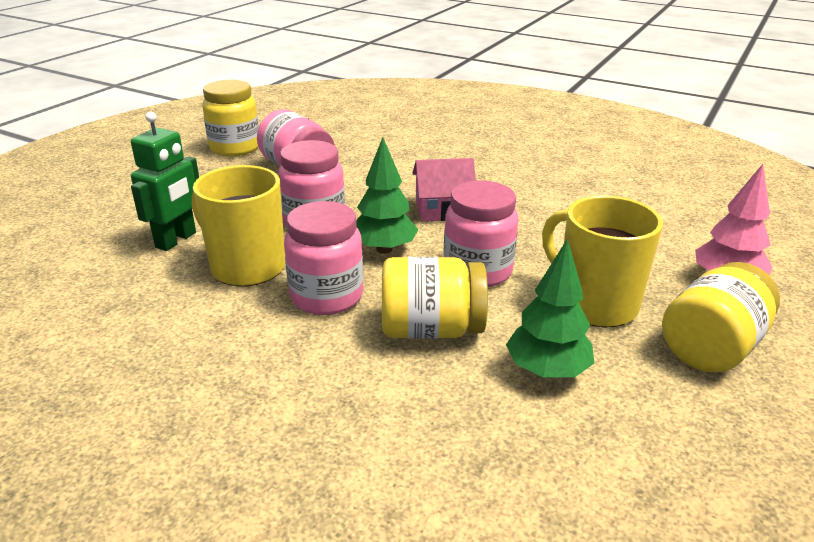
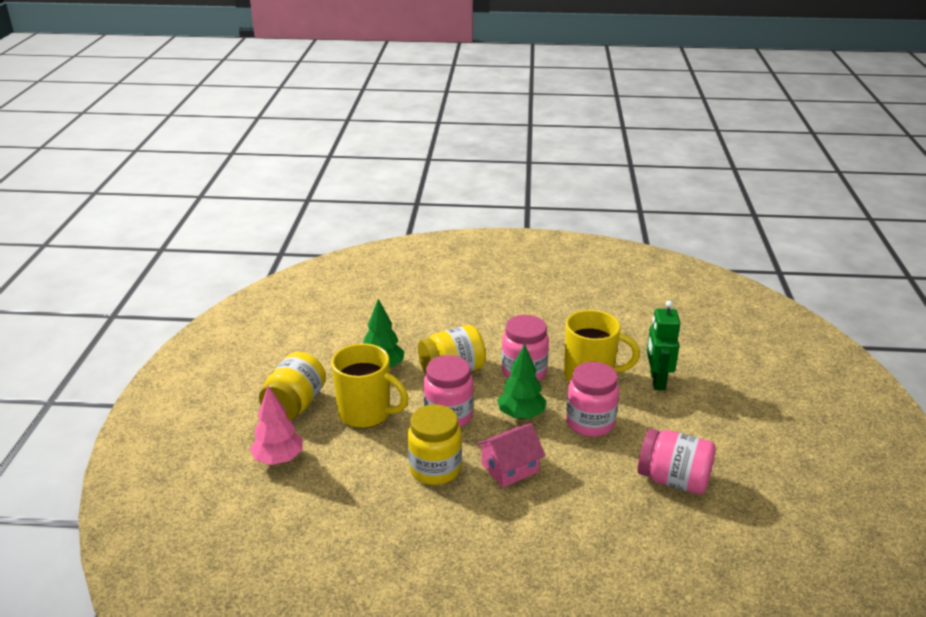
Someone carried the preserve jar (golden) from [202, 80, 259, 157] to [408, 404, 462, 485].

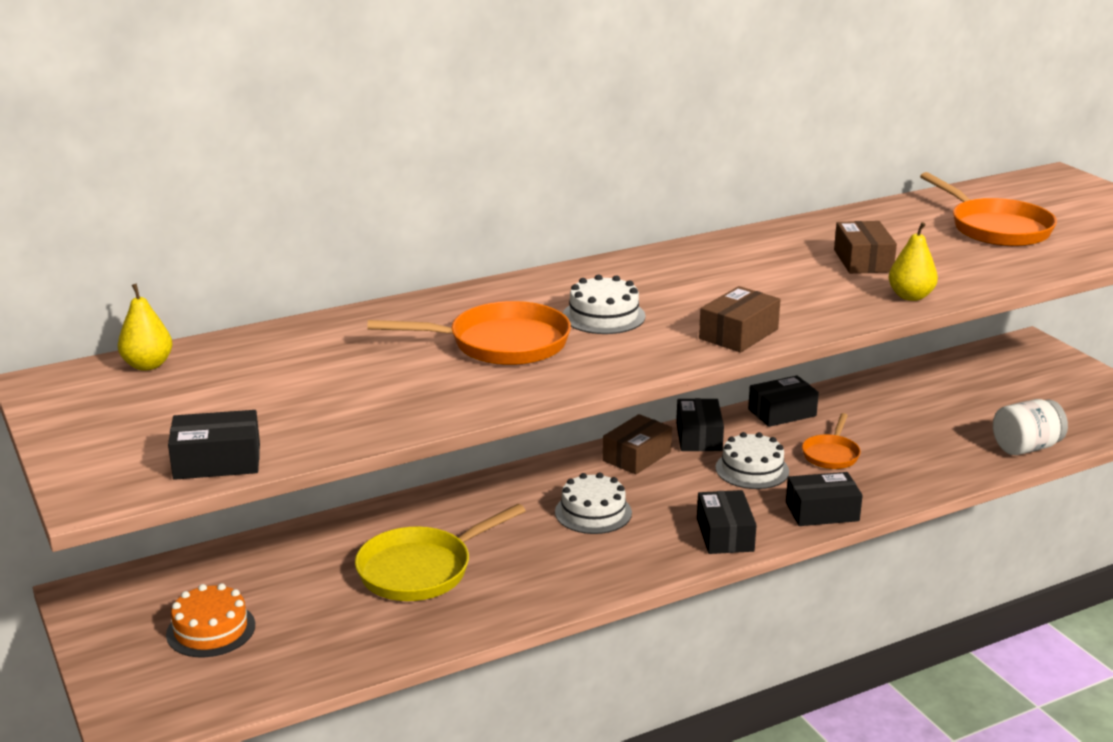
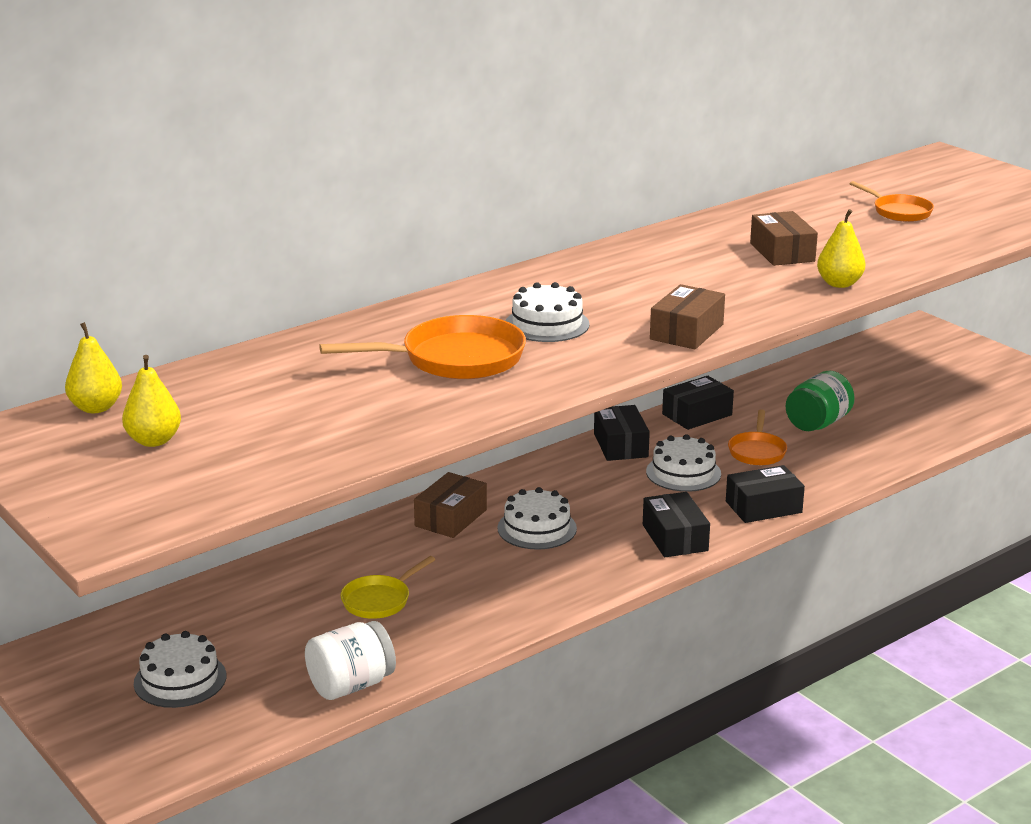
Someone repainted the layer cake (bright orange) at [166, 583, 255, 657], which became the layer cake (pure white) at [134, 631, 226, 708].
Someone took away the parcel (ebony) at [168, 410, 260, 480].
Someone scaled the skillet (golden) at [355, 504, 526, 601] by 0.58.
Someone carried the parcel (brown) from [603, 414, 672, 475] to [414, 472, 487, 538].
Someone scaled the skillet (bright orange) at [920, 172, 1057, 247] by 0.58.
Someone carried the preserve jar (pure white) from [993, 399, 1068, 455] to [305, 621, 396, 700].
Someone put down the pear fruit (golden) at [122, 355, 181, 447].
Someone put down the preserve jar (green) at [785, 371, 855, 431].

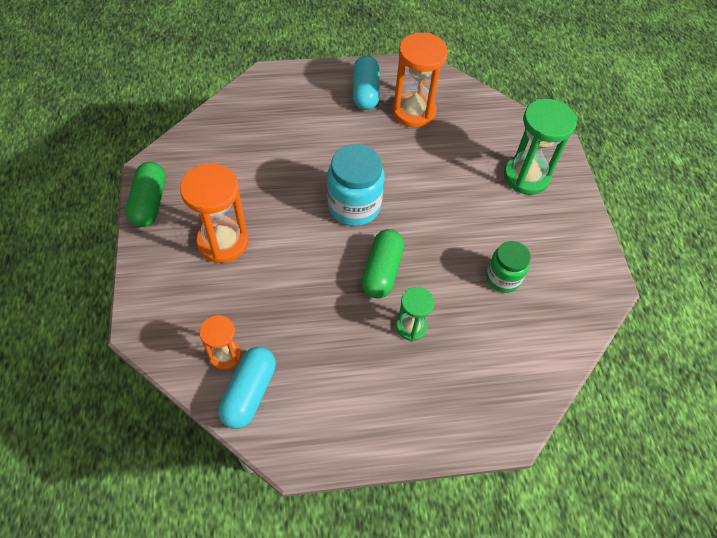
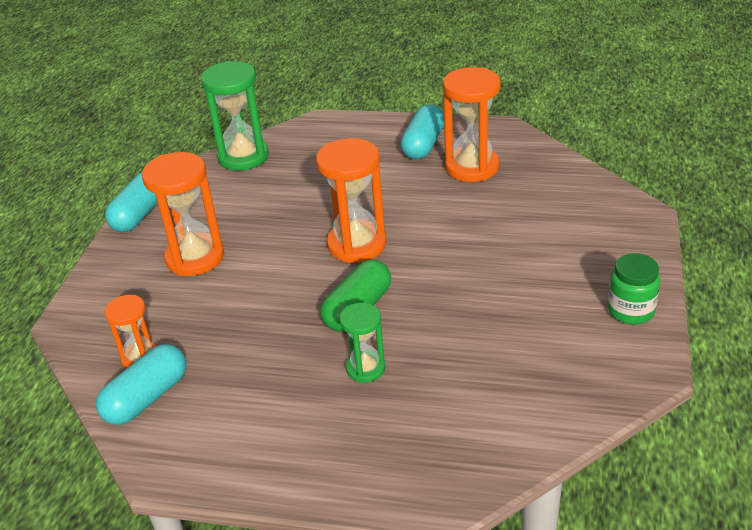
Someone repainted the pill shape (green) at [125, 162, 166, 227], which became the pill shape (turquoise) at [105, 172, 158, 232].
Someone swapped the preserve jar (turquoise) at [327, 144, 385, 226] for the sand timer (bright orange) at [316, 138, 386, 263].
Someone carried the preserve jar (green) from [486, 241, 531, 293] to [608, 253, 660, 325].
Someone carried the sand timer (green) from [504, 99, 577, 195] to [201, 61, 269, 171].

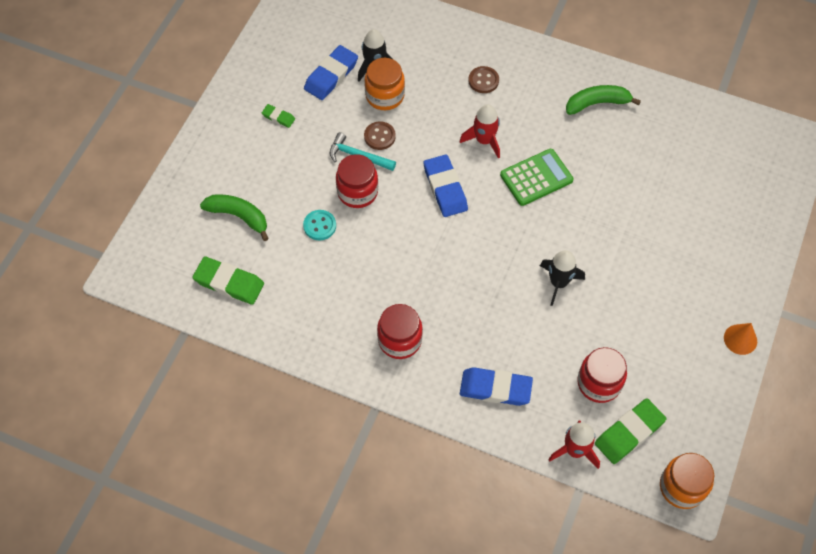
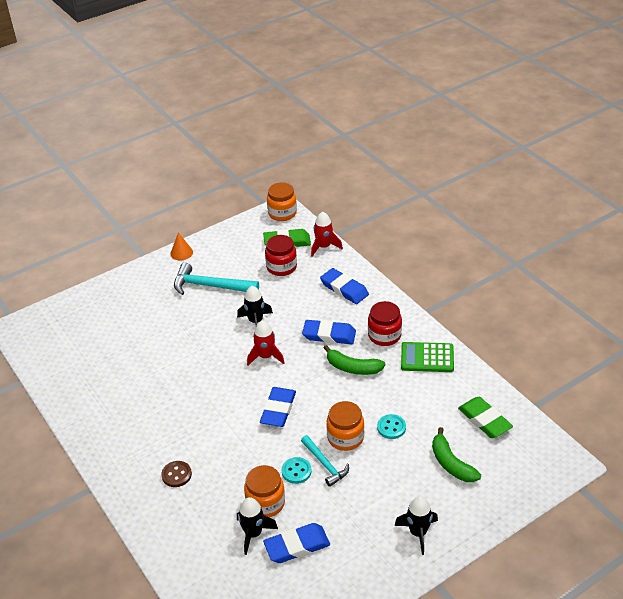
Someone took away the pencil eraser (green) at [262, 104, 295, 128].
Someone repainted the preserve jar (scarlet) at [336, 154, 378, 208], which became the preserve jar (bright orange) at [326, 401, 364, 451].
Someone repainted the button (brown) at [364, 121, 396, 150], which became the button (turquoise) at [282, 457, 312, 484].
Someone carried the toy rocket (scarlet) from [460, 104, 500, 159] to [247, 321, 285, 365].
Someone carried the adding machine (green) from [500, 149, 573, 206] to [401, 342, 454, 372].
Someone carried the banana fruit (green) from [566, 85, 641, 115] to [324, 345, 385, 375].
Someone put down the carpenter's hammer (turquoise) at [174, 263, 259, 295].
Someone put down the pencil eraser (blue) at [302, 320, 356, 344].
Someone put down the toy rocket (ebony) at [394, 496, 438, 555].

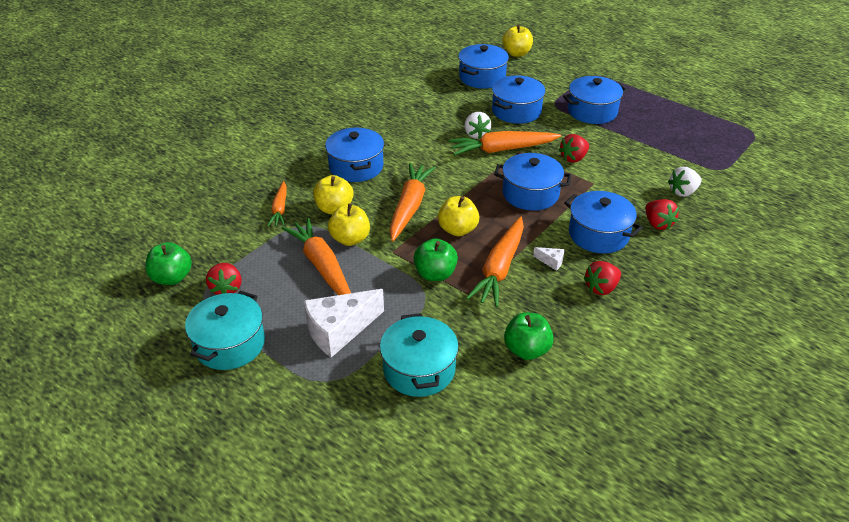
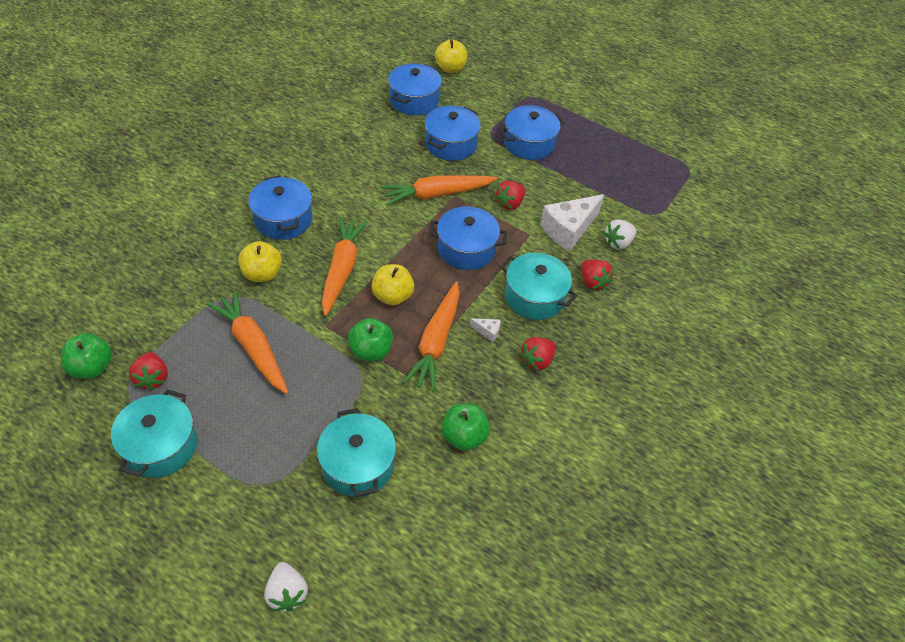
Someone took away the root vegetable (bright orange) at [268, 181, 286, 226].
Someone carried the cheese (pure white) from [304, 289, 384, 358] to [540, 194, 604, 251].
Someone took away the toy apple (golden) at [328, 204, 370, 246].
Someone carried the toy strawberry (pure white) from [464, 112, 491, 139] to [264, 562, 308, 612].
Someone repainted the cooking pot (blue) at [564, 191, 643, 253], which became the cooking pot (turquoise) at [500, 253, 578, 320].

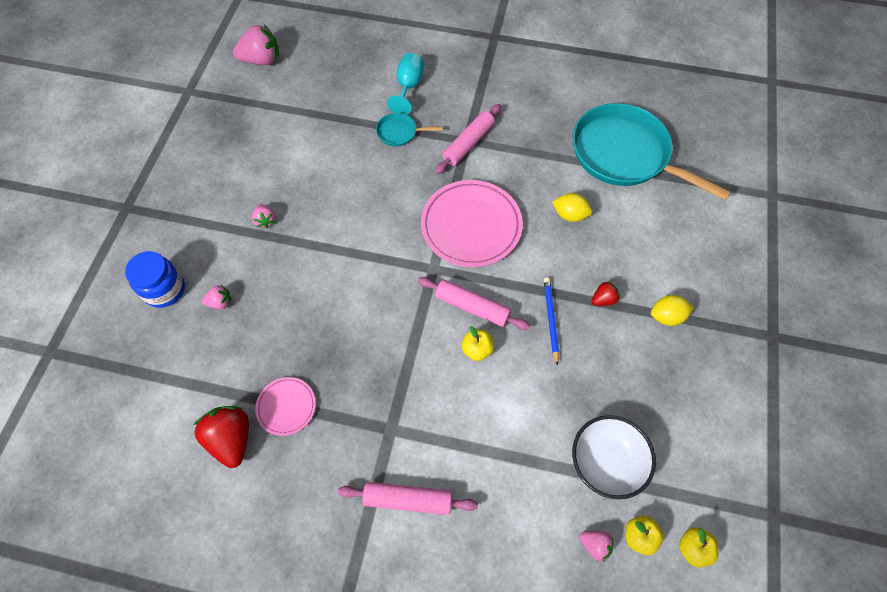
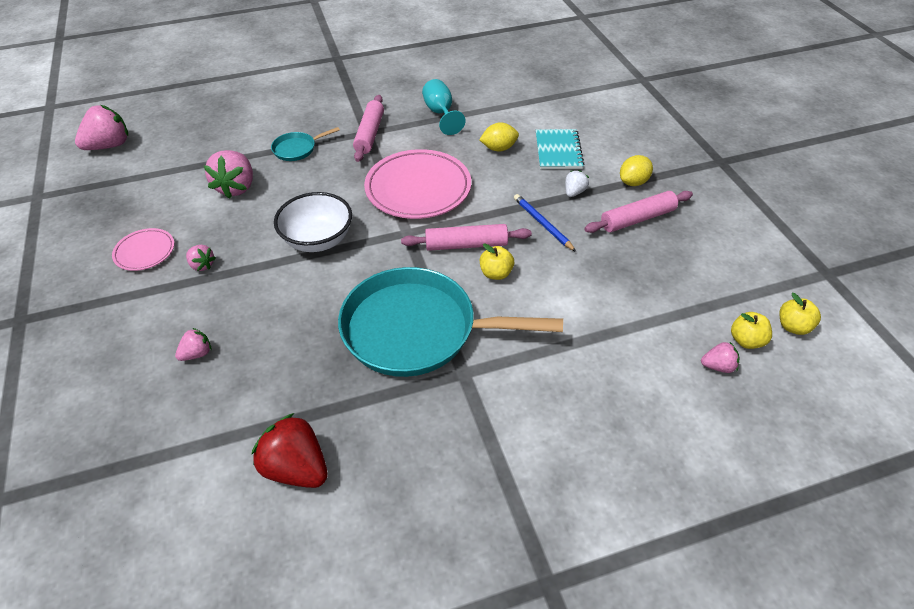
Someone took away the preserve jar (blue) at [125, 251, 185, 308].
Someone carried the flat dish (rose-pink) from [255, 377, 316, 436] to [112, 228, 174, 271].
Someone carried the dough roller (rose-pink) from [338, 482, 478, 515] to [584, 191, 693, 233].
Someone carried the wine glass (turquoise) from [387, 53, 424, 115] to [422, 79, 466, 135].
Someone carried the deep dish (pure white) from [572, 415, 656, 500] to [274, 192, 352, 252].
Someone carried the skillet (turquoise) from [573, 103, 731, 201] to [338, 267, 563, 377].
Someone repainted the toy strawberry (scarlet) at [591, 281, 620, 306], which became the toy strawberry (pure white) at [565, 170, 589, 197].
Someone put down the toy strawberry (rose-pink) at [204, 150, 253, 199].
Someone put down the notebook (turquoise) at [536, 129, 584, 169].

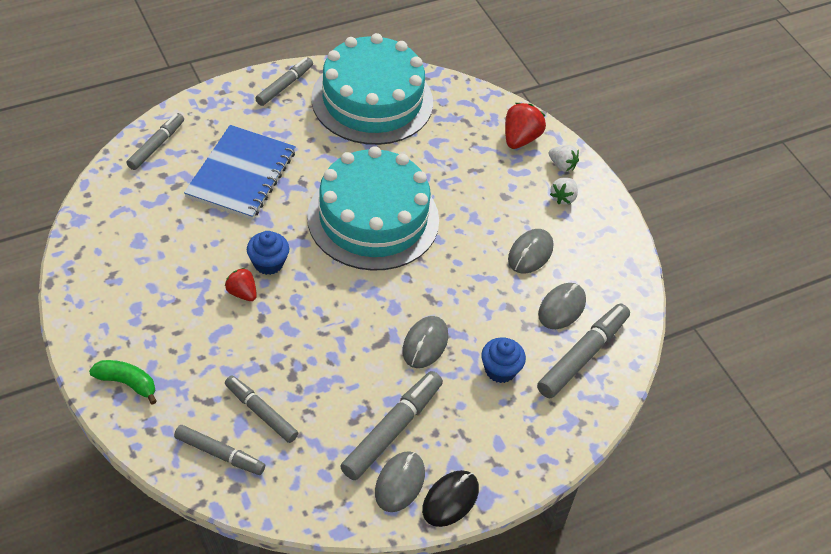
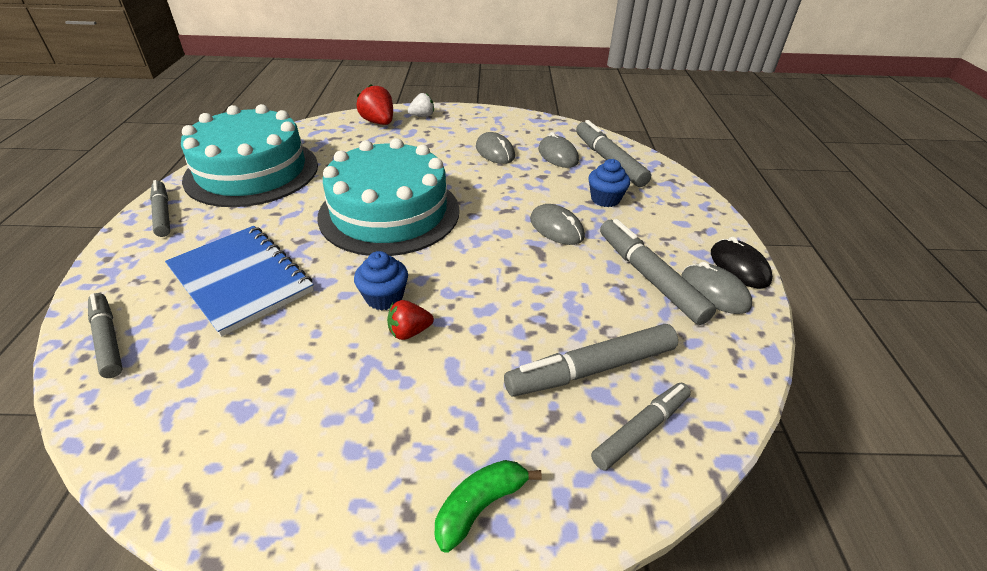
Someone scaled the marker pen (grey) at [225, 375, 298, 443] by 1.51.
Someone took away the toy strawberry (pure white) at [550, 178, 578, 204].

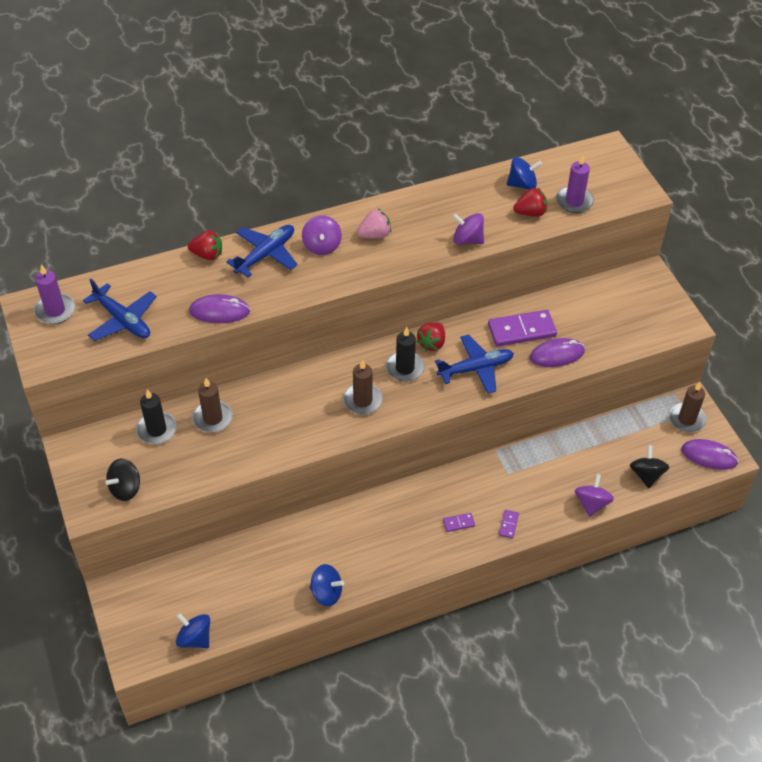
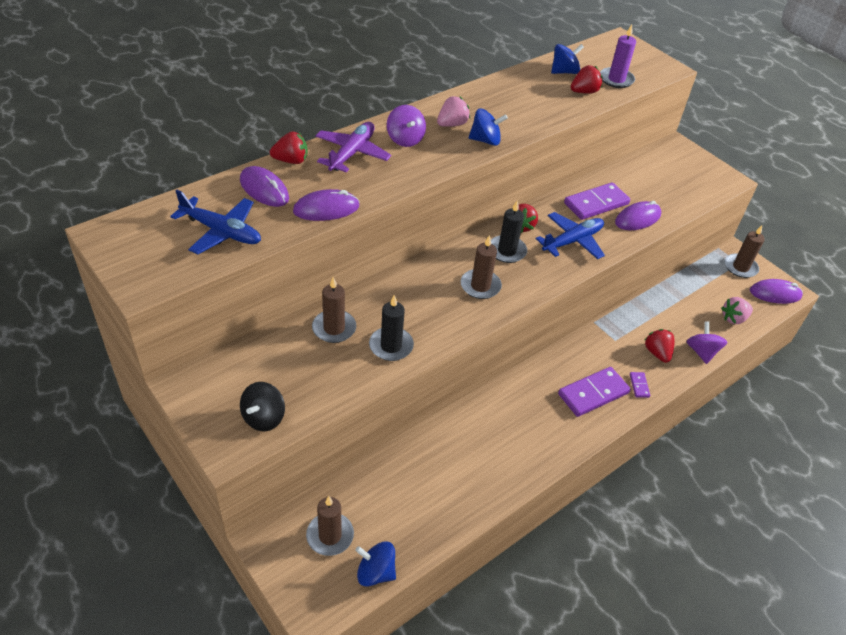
Someone took away the candle (purple) at [34, 264, 75, 324].
Someone carried the candle (ebony) from [136, 389, 177, 444] to [369, 295, 414, 361].
Someone repainted the toy plane (blue) at [226, 225, 298, 278], which became the toy plane (purple) at [315, 122, 391, 172].
Someone carried the spinning top (blue) from [310, 564, 344, 606] to [469, 108, 508, 146].
Someone scaled the domino piece (purple) at [443, 513, 475, 532] by 2.21.
Someone took away the spinning top (purple) at [452, 213, 484, 245].
Someone swapped the spinning top (ebony) at [630, 445, 669, 488] for the toy strawberry (rose-pink) at [721, 297, 753, 324].
Someone put down the PC mouse (purple) at [240, 166, 289, 207].
Someone put down the candle (brown) at [306, 496, 354, 556].
Someone put down the toy strawberry (scarlet) at [645, 329, 675, 363].

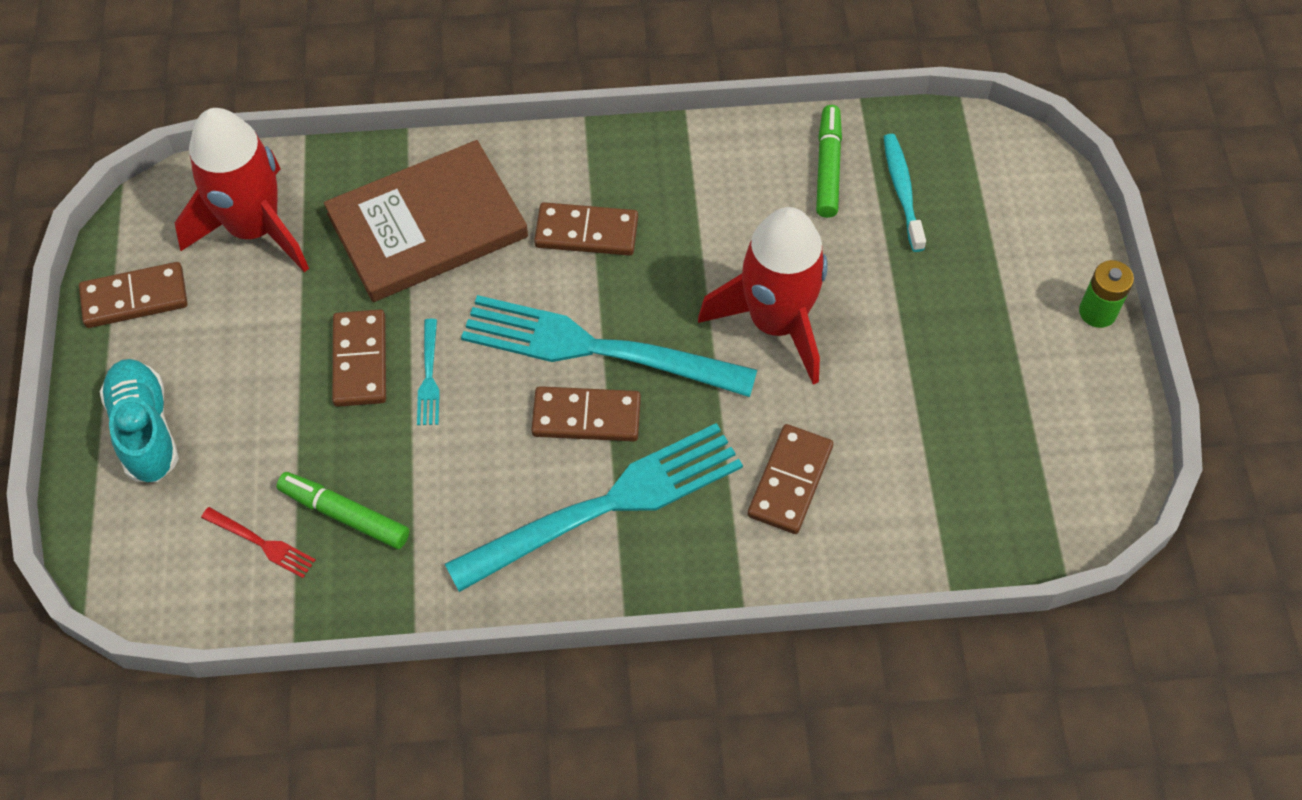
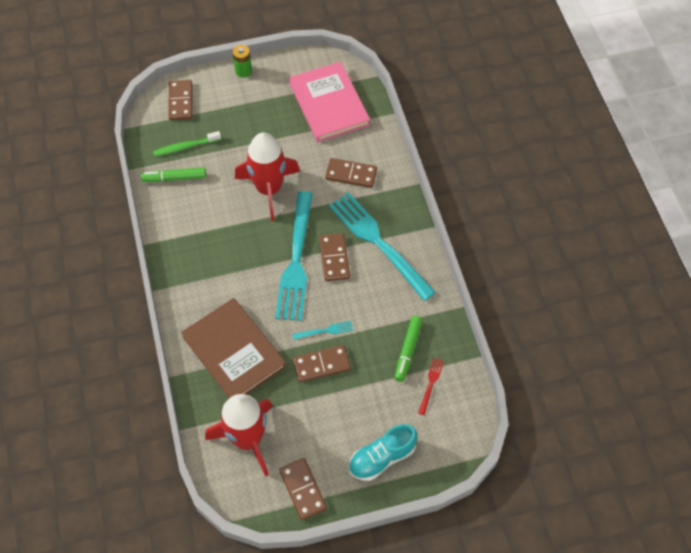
Someone carried the domino piece (brown) from [534, 202, 638, 256] to [168, 80, 192, 120].
Someone repainted the dental brush (turquoise) at [884, 134, 926, 252], which became the dental brush (green) at [153, 131, 221, 156].
Someone put down the hardback (rose-pink) at [289, 62, 370, 142].

